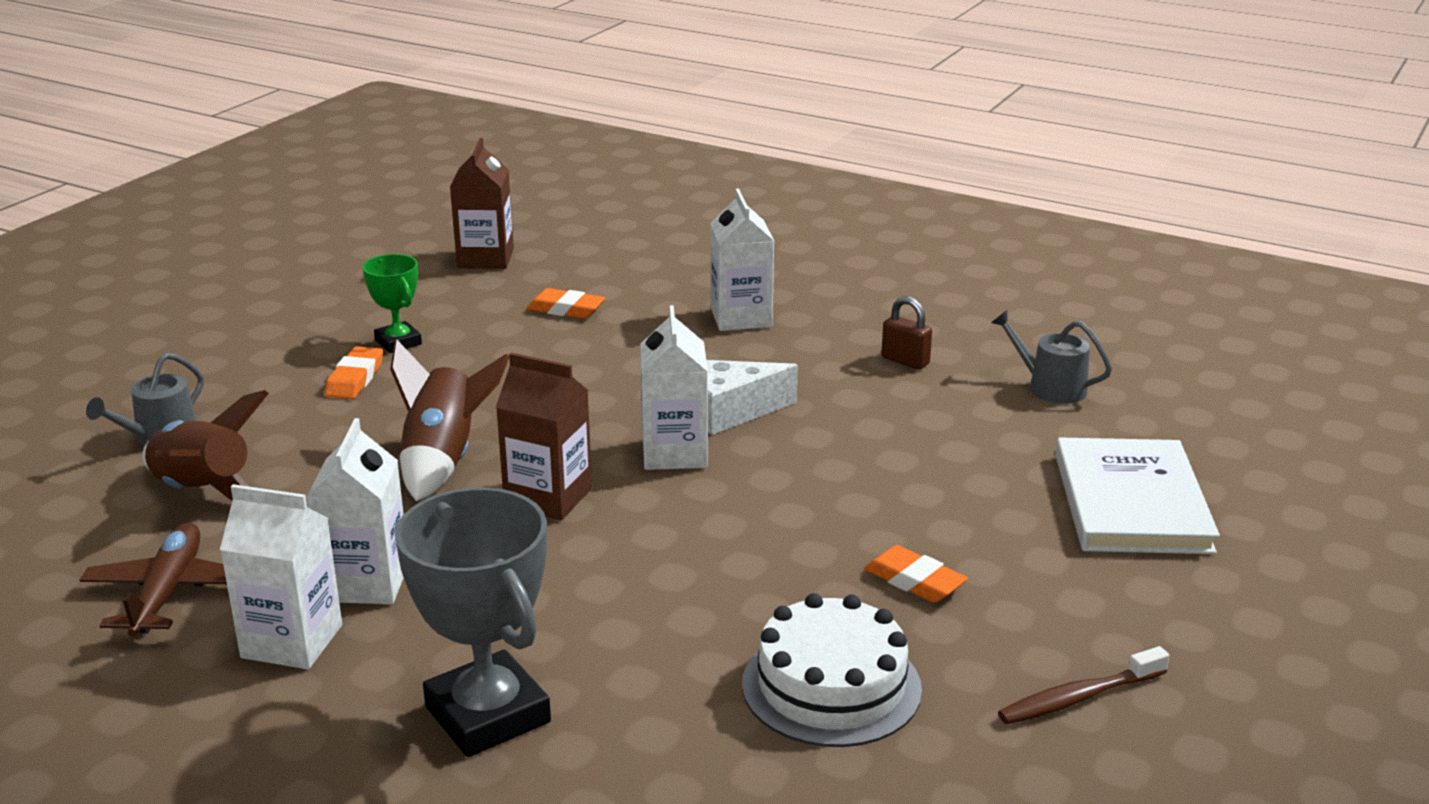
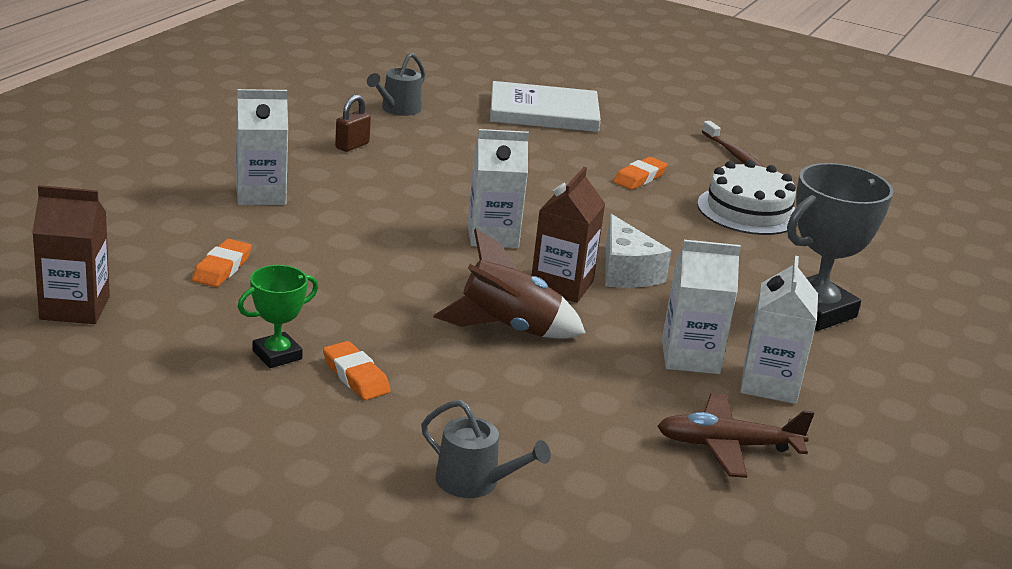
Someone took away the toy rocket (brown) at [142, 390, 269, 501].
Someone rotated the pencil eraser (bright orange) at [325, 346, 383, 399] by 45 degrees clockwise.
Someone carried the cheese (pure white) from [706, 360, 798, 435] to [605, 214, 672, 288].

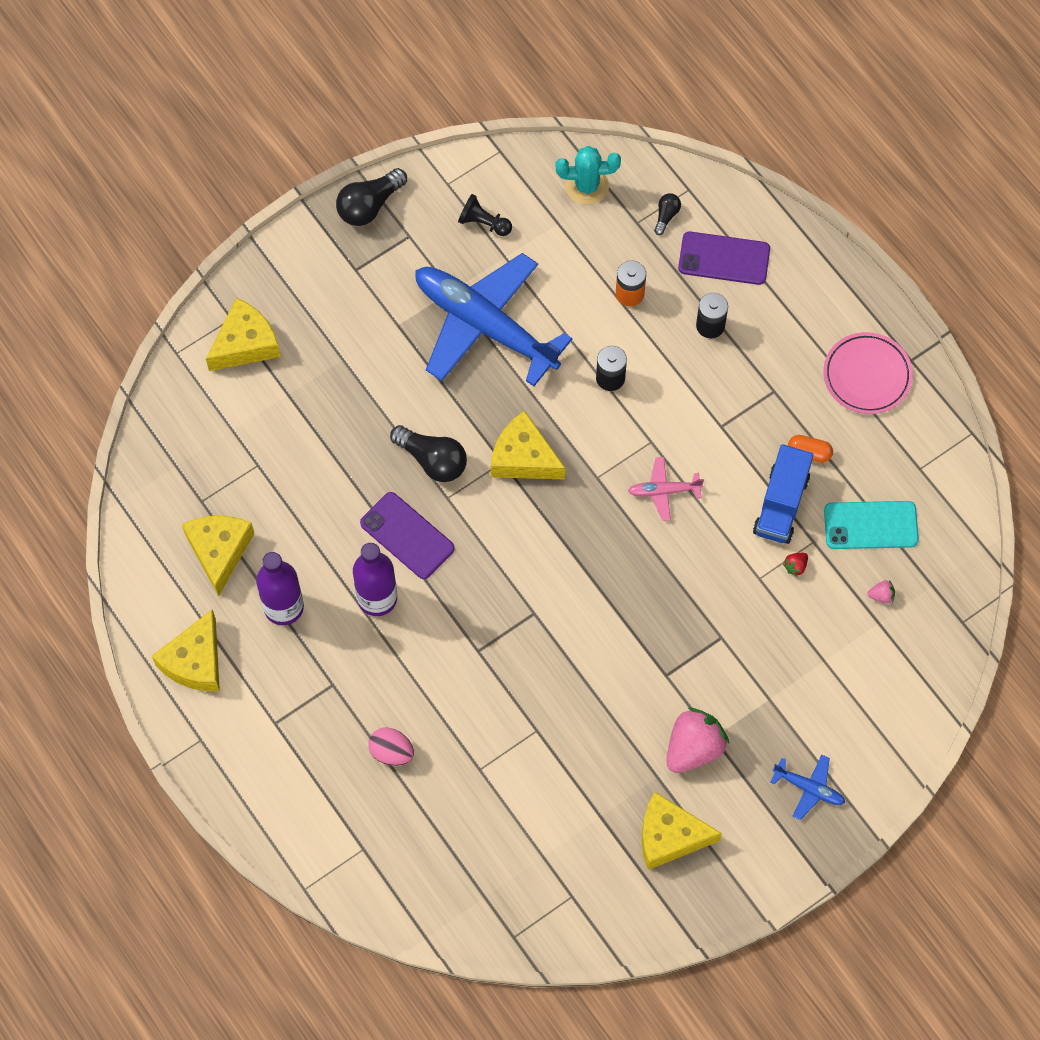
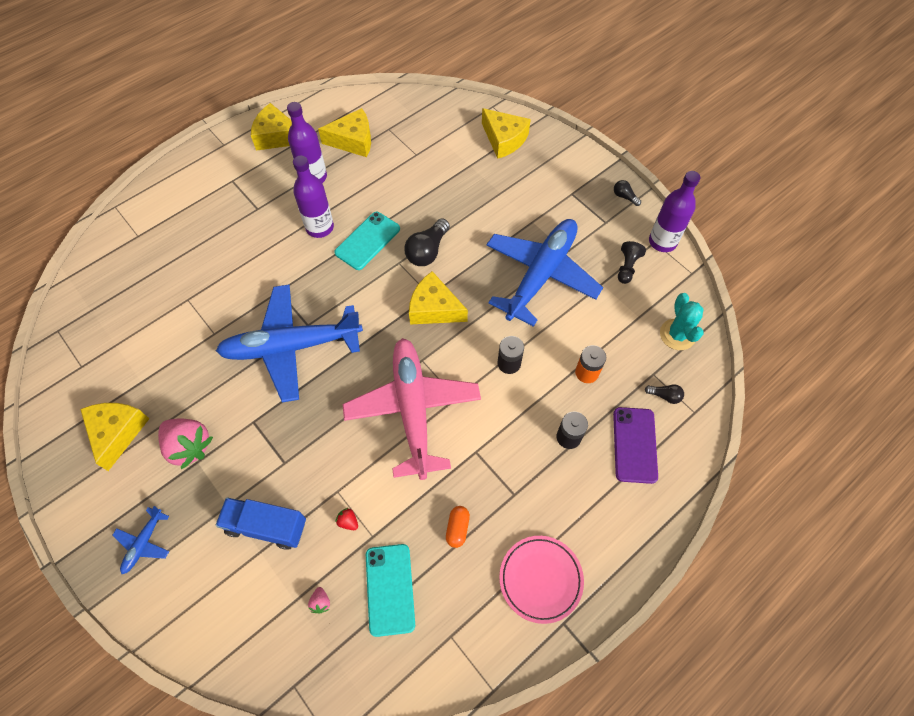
Someone scaled the light bulb (ebony) at [336, 168, 407, 226] by 0.52.
Someone repainted the smartphone (purple) at [360, 492, 455, 579], which became the smartphone (turquoise) at [334, 212, 400, 270].
Someone took away the toy egg (rose-pink) at [368, 727, 414, 766].
Someone rotated the cheese (golden) at [491, 411, 565, 479] by 90 degrees counterclockwise.
Someone scaled the toy plane (rose-pink) at [628, 457, 704, 521] by 2.42.
Someone carried the toy truck (blue) from [753, 444, 813, 544] to [216, 497, 306, 550].
Someone put down the toy plane (blue) at [216, 285, 363, 402].
Someone put down the flask (purple) at [649, 171, 700, 252].

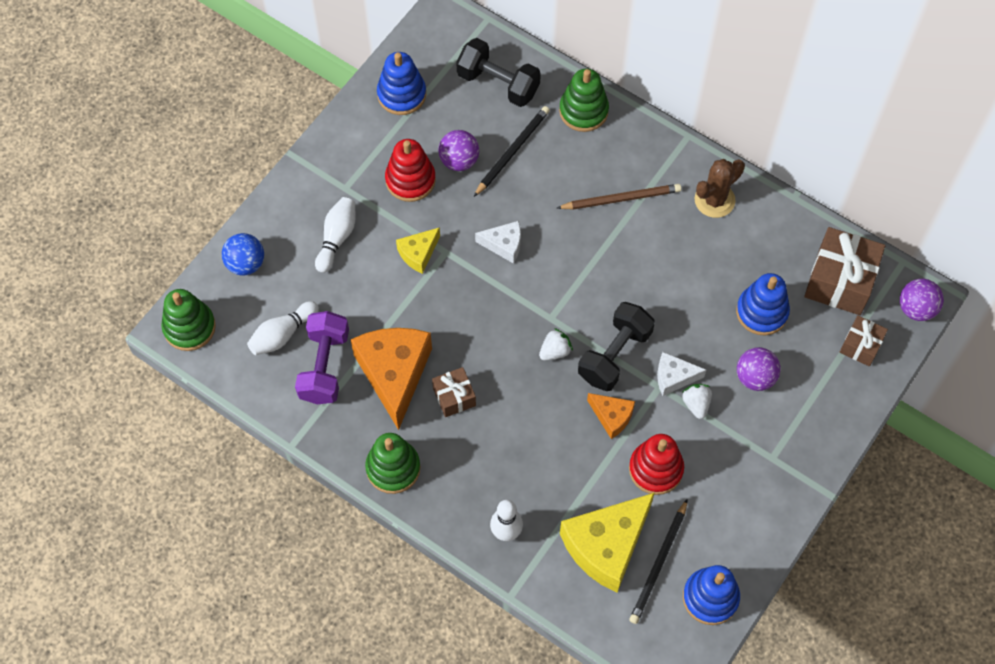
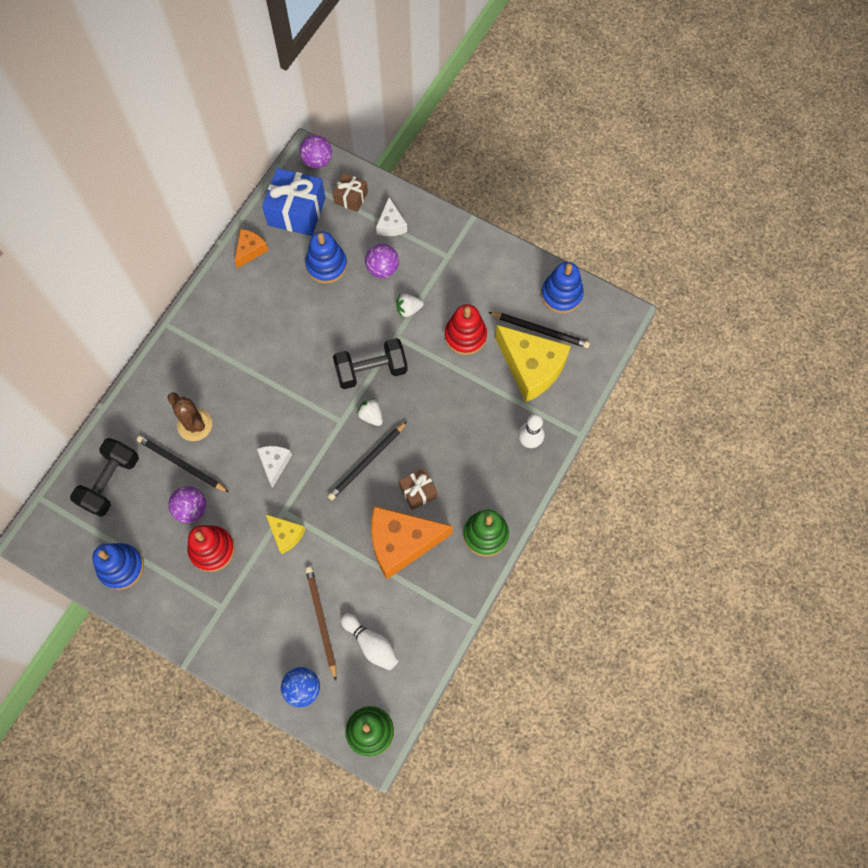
Someone took away the hand weight (purple) at [295, 311, 349, 404].
Someone took away the bowling pin (pure white) at [315, 197, 355, 273].
Someone carried the wooden pencil (brown) from [557, 184, 681, 210] to [305, 567, 337, 681].
Someone took away the stacking rings (green) at [559, 69, 609, 132].
Someone rotated the hand weight (ebony) at [578, 302, 655, 391] by 45 degrees counterclockwise.
Someone carried the cheese (bright orange) from [587, 393, 635, 439] to [235, 229, 268, 268].
Someone carried the cheese (pure white) from [657, 352, 706, 396] to [376, 198, 407, 236].
Someone carried the saguaro cactus (brown) from [695, 159, 745, 218] to [168, 392, 212, 441].
Someone repainted the present (brown) at [804, 227, 885, 315], which became the present (blue) at [262, 168, 325, 236].
Someone put down the wooden pencil (ebony) at [328, 421, 407, 500].

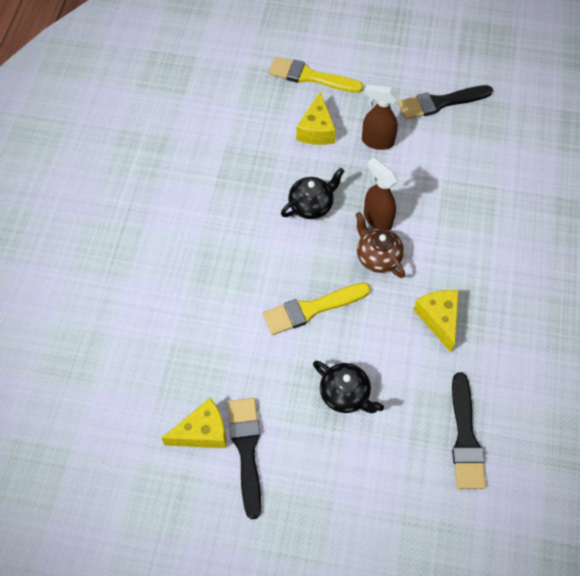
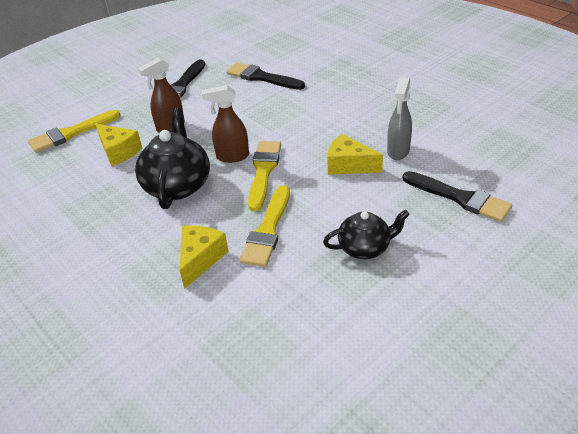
Someone carried the cheese (golden) from [161, 398, 226, 448] to [180, 225, 229, 289].
Someone carried the paint brush (ebony) from [228, 398, 261, 519] to [226, 63, 305, 90].
Someone scaled the teapot (ebony) at [281, 168, 345, 219] by 1.59.
Someone swapped the teapot (brown) at [355, 212, 405, 278] for the paint brush (golden) at [248, 141, 281, 211].
Someone put down the spray cleaner (grey) at [387, 77, 412, 160].

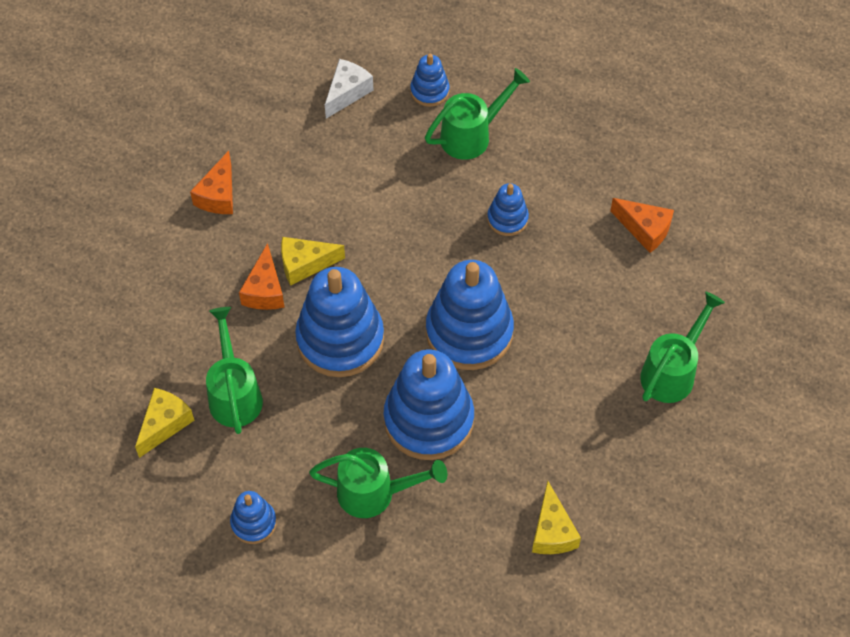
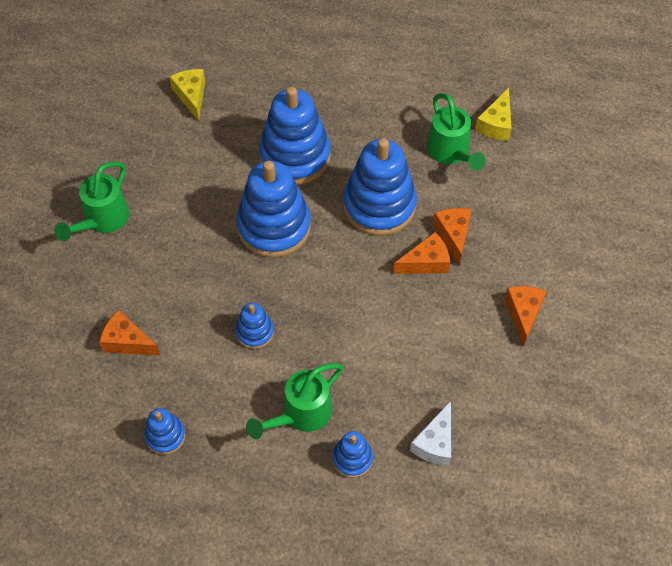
Someone carried the stacking rings (blue) from [230, 491, 277, 544] to [144, 408, 186, 455].
Someone repainted the cheese (golden) at [281, 237, 345, 286], which became the cheese (bright orange) at [393, 232, 450, 274].
Someone took away the watering pot (green) at [309, 448, 447, 518].

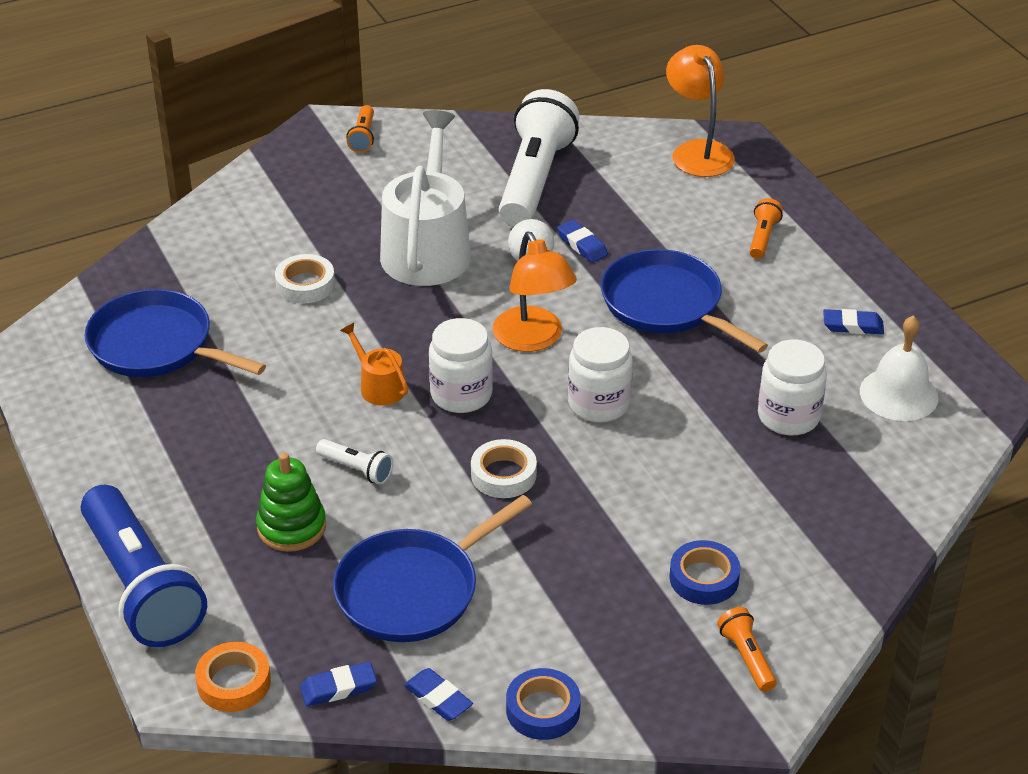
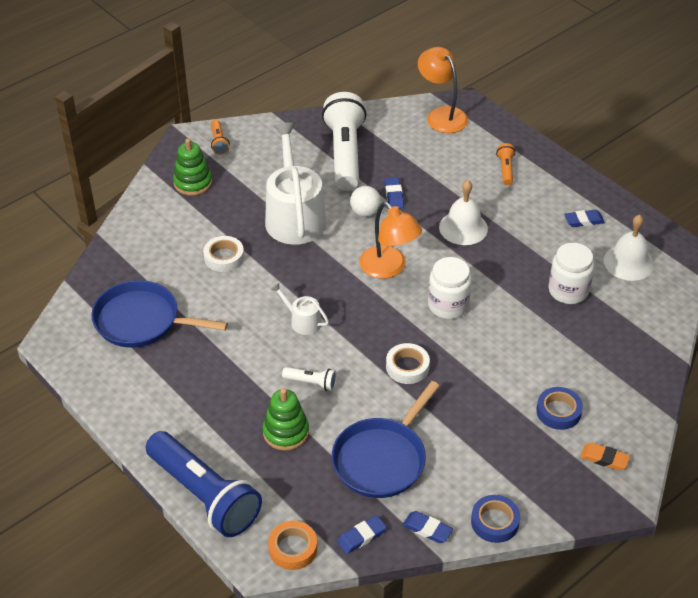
Someone repainted the watering pot (bright orange) at [340, 323, 408, 406], which became the watering pot (pure white) at [271, 283, 329, 335].
Someone took away the preserve jar (pure white) at [429, 318, 493, 413].
Someone rotated the pencil eraser (blue) at [557, 220, 608, 263] by 45 degrees clockwise.
Someone swapped the skillet (blue) at [601, 249, 768, 353] for the school bell (pure white) at [439, 180, 488, 245].
Someone swapped the pocket torch (bright orange) at [717, 607, 777, 692] for the pencil eraser (bright orange) at [580, 443, 630, 470].
Someone put down the stacking rings (green) at [173, 138, 212, 196].

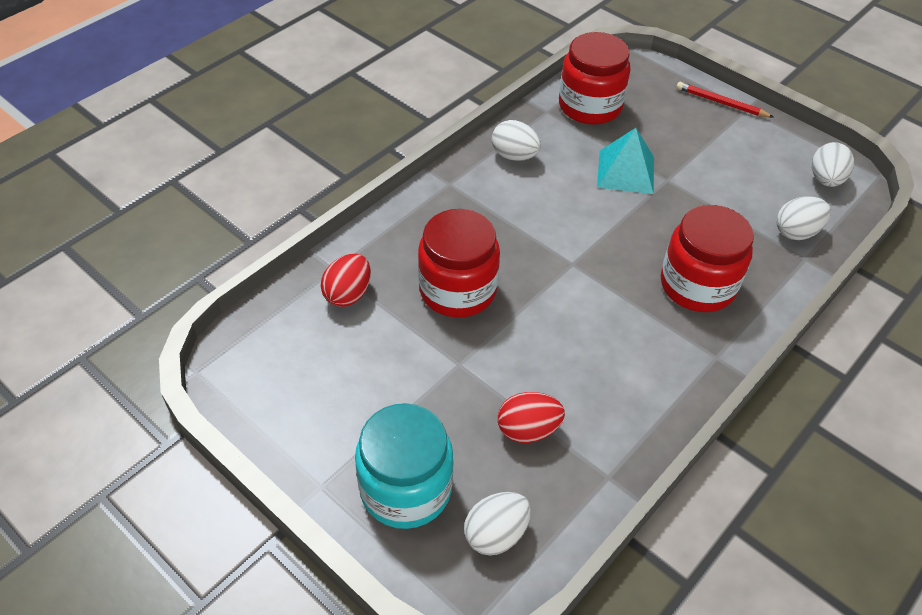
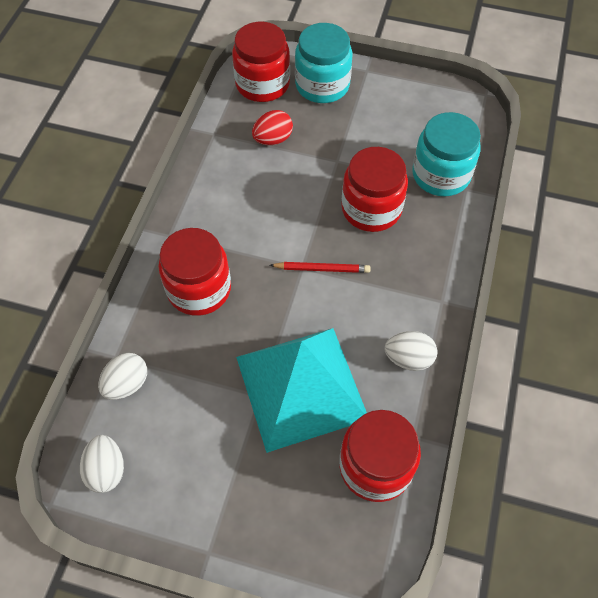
Someone swapped the toy egg (scarlet) at [321, 253, 371, 307] for the preserve jar (turquoise) at [412, 112, 481, 196].
Someone swapped the toy egg (pure white) at [464, 492, 531, 556] for the preserve jar (scarlet) at [232, 22, 290, 102].
Someone scaled the solid pyramid (turquoise) at [597, 128, 654, 194] by 1.88.
Someone carried the wooden pencil (scarlet) from [676, 82, 774, 118] to [270, 262, 371, 273].

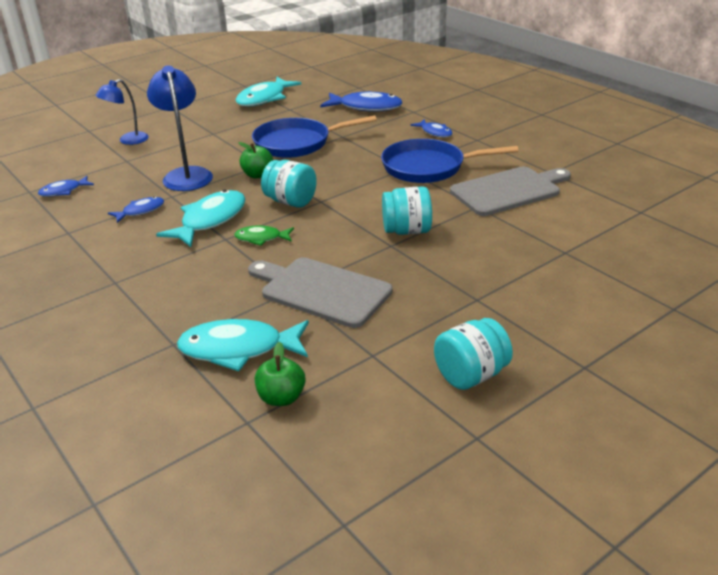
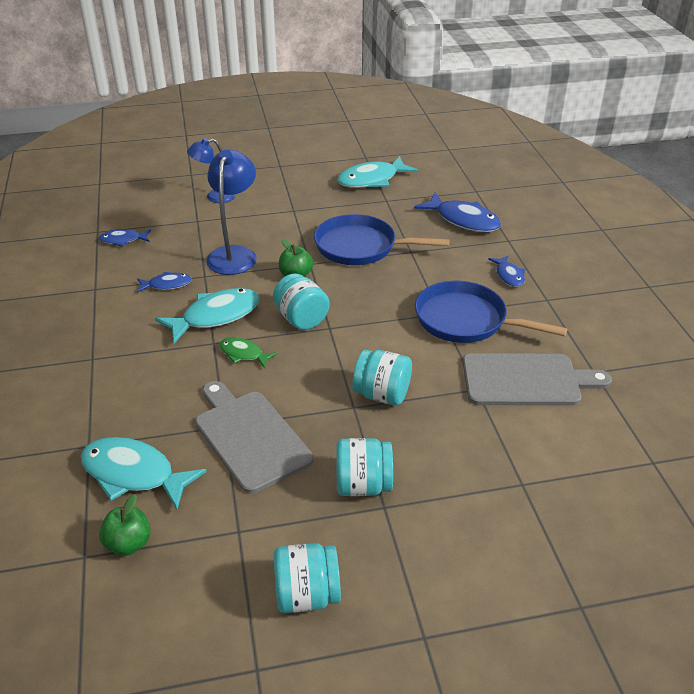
Someone put down the preserve jar (turquoise) at [336, 438, 393, 496].

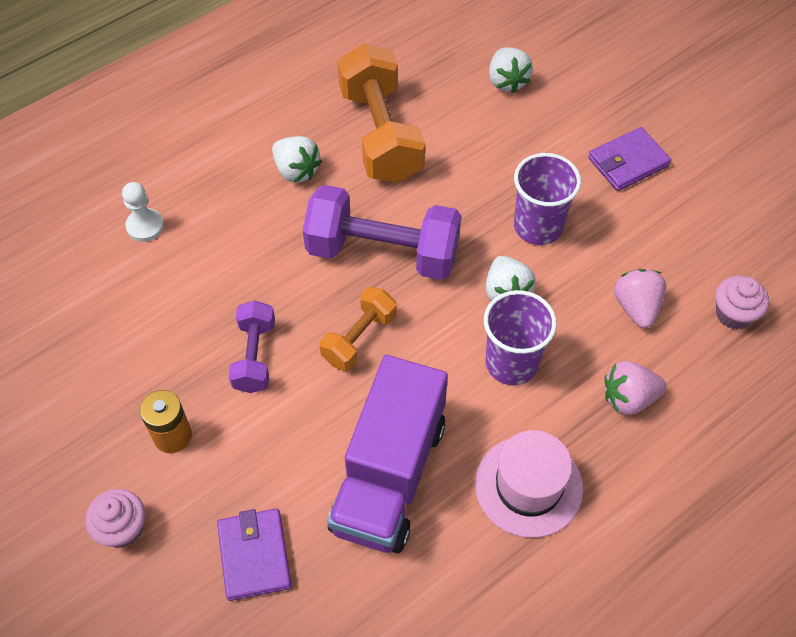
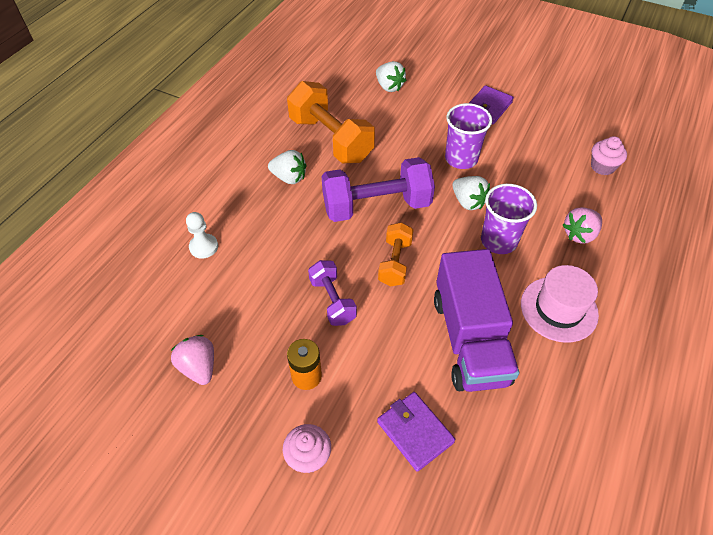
Someone carried the toy strawberry (rose-pink) from [614, 269, 666, 328] to [171, 335, 214, 385].

